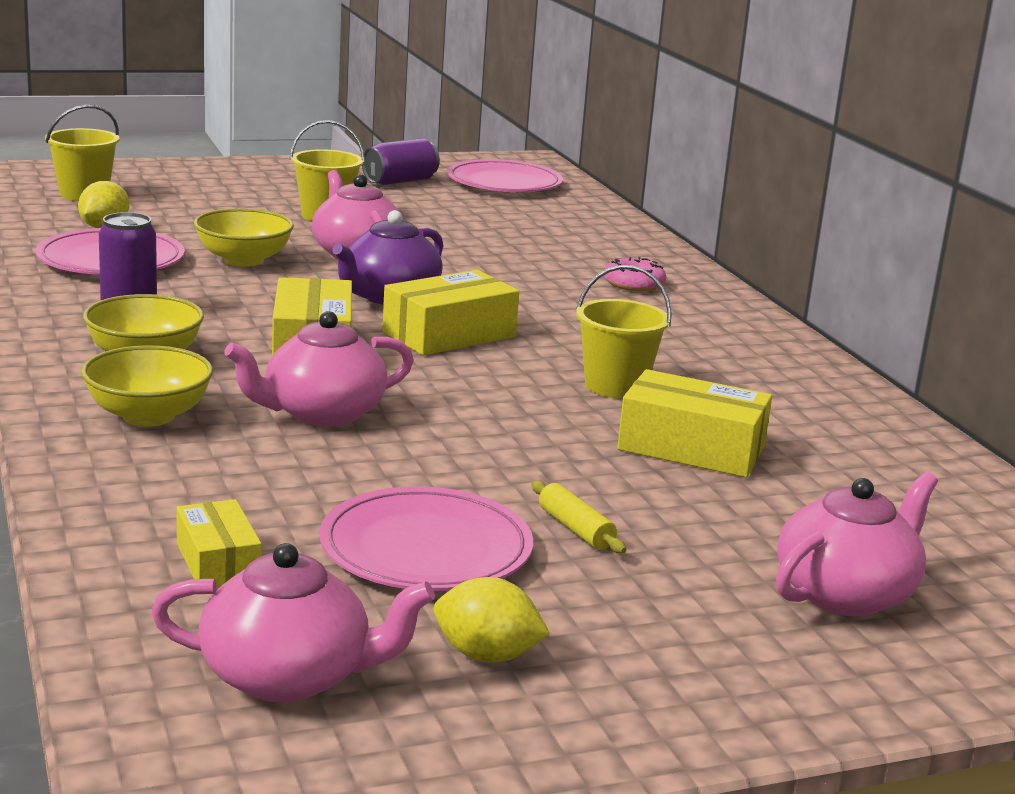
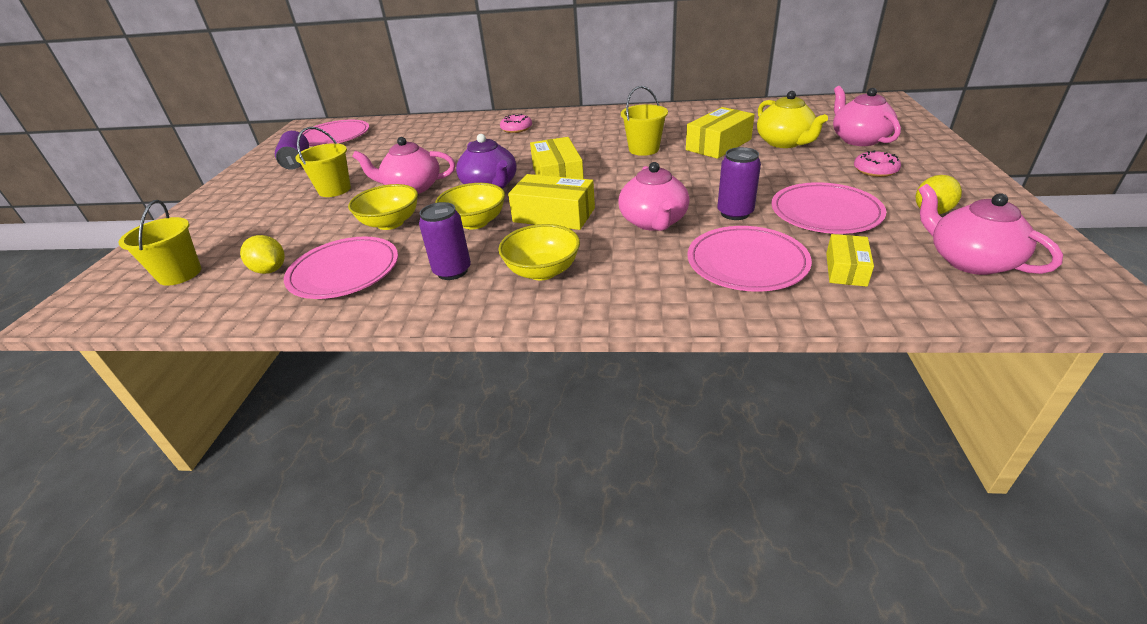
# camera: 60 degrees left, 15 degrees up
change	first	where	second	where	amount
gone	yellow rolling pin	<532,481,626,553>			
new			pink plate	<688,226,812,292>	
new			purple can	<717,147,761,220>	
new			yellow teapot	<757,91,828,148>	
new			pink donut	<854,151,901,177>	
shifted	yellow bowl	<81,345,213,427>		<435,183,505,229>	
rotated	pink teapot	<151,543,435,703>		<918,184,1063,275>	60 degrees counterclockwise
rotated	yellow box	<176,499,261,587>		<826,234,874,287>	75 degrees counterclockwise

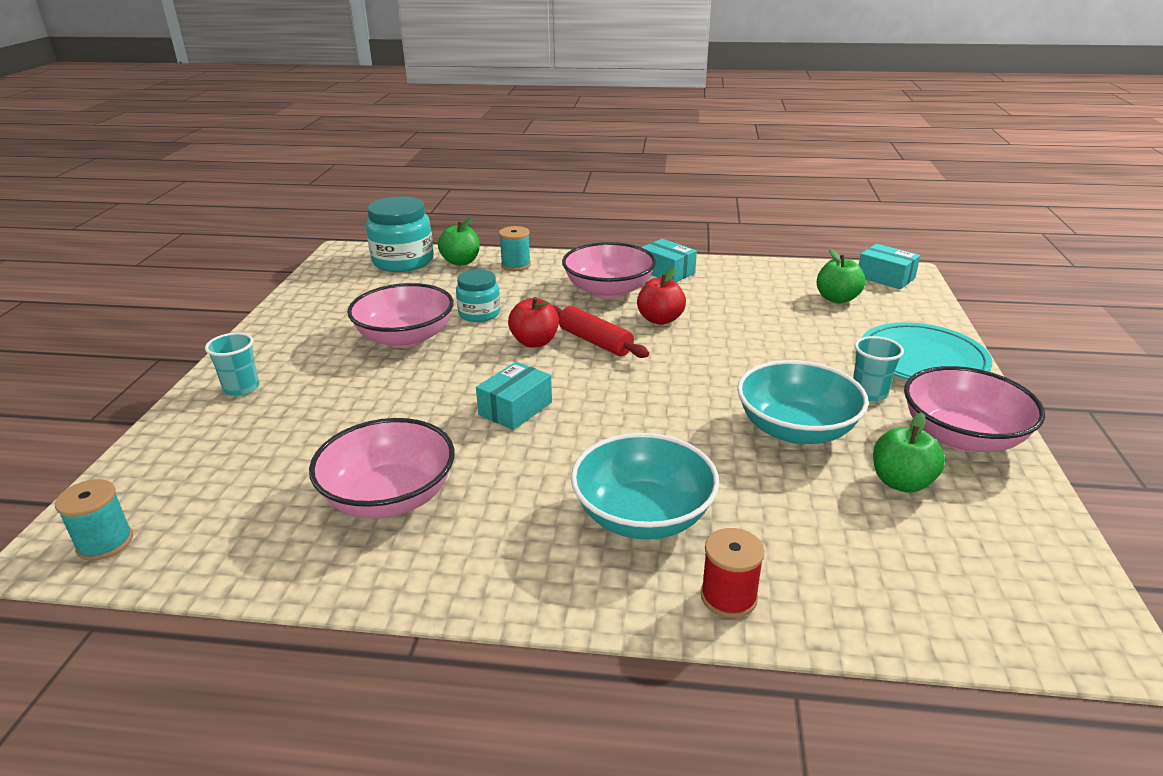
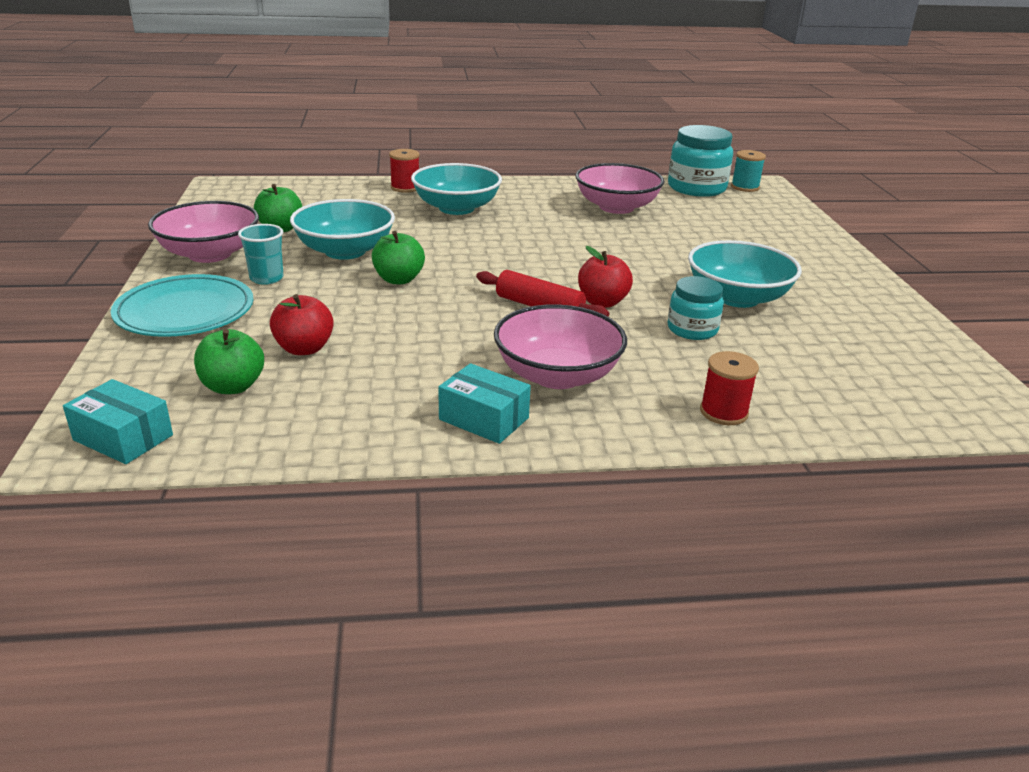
# camera: 165 degrees right, 0 degrees up
change	first	where	second	where	amount
gone	turquoise cup	<205,333,259,396>			
gone	turquoise box	<476,362,552,430>			
shifted	turquoise jar	<366,196,434,272>		<668,125,733,197>	
shifted	green apple	<438,217,480,266>		<372,231,425,284>	
shifted	red apple	<637,268,686,325>		<270,294,334,355>	
repainted	pink bowl	<347,283,454,348>	turquoise bowl	<688,240,802,308>	
repainted	turquoise spool	<499,226,531,271>	red spool	<700,351,759,425>	

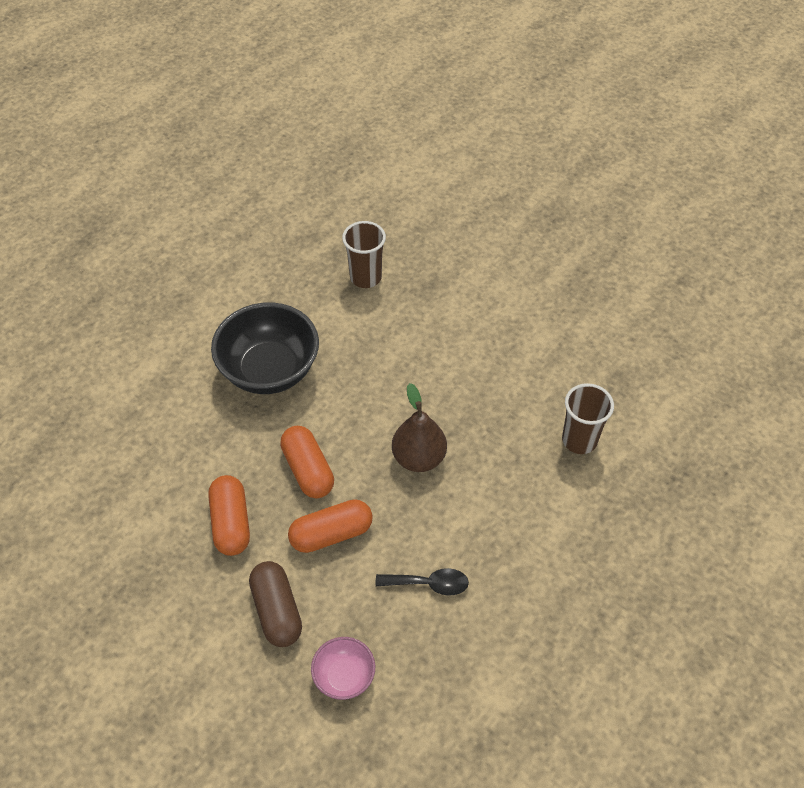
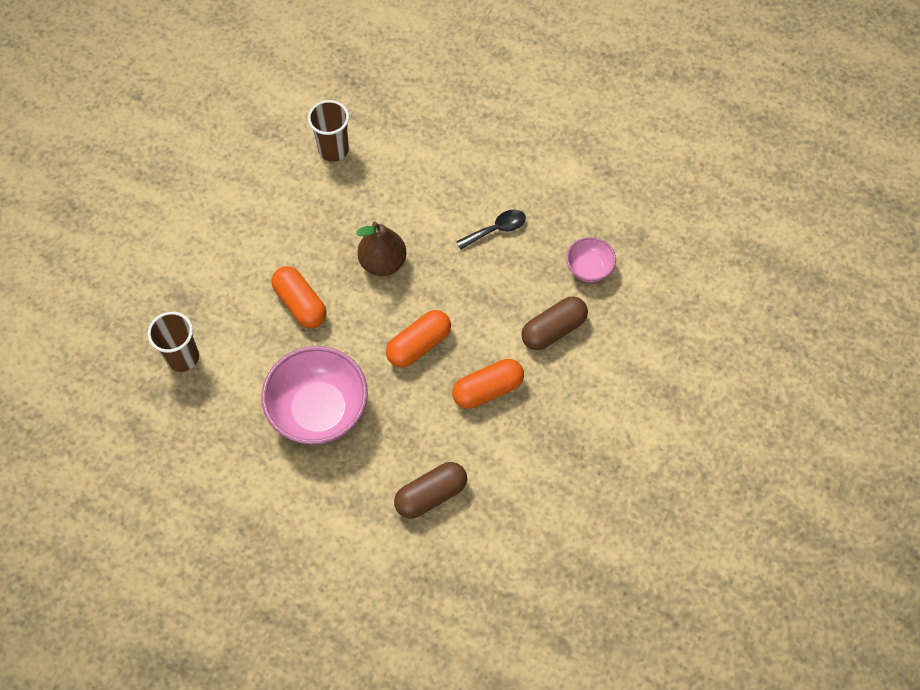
# camera: 105 degrees left, 10 degrees up
change	first	where	second	where	amount
new			brown capsule	<394,462,467,519>	
shifted	orange capsule	<288,499,373,553>		<271,266,327,328>	
repainted	black bowl	<211,302,319,394>	pink bowl	<261,346,368,445>	
rotated	black spoon	<376,568,469,596>		<456,209,526,249>	75 degrees clockwise

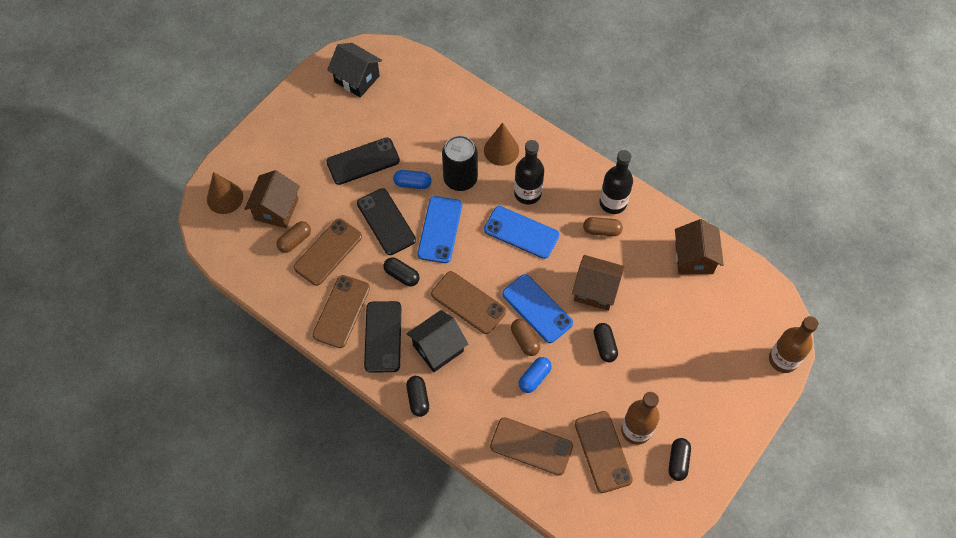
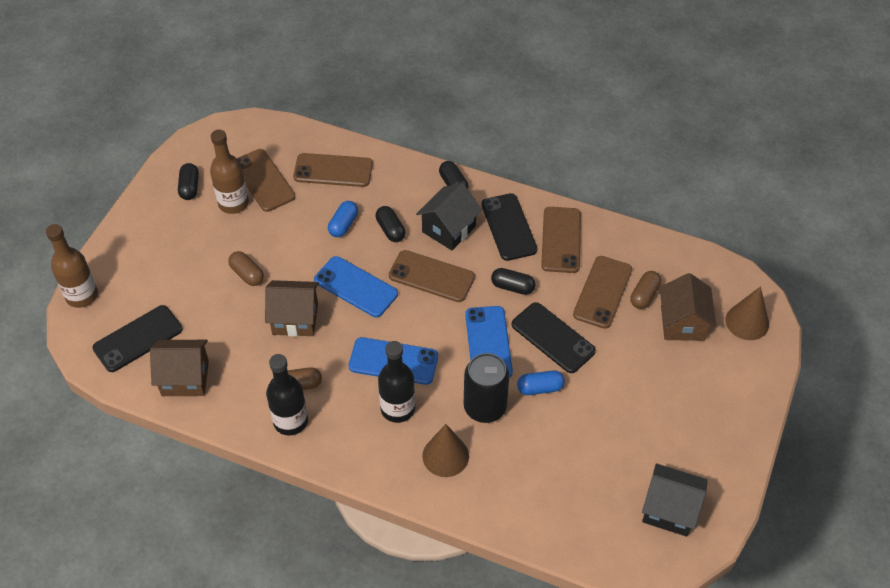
# camera: 165 degrees right, 10 degrees down
change	first	where	second	where	amount
shifted	black phone	<326,137,400,185>		<92,305,183,372>	
shifted	brown capsule	<511,319,540,356>		<228,251,264,286>	
shifted	black capsule	<594,323,618,362>		<376,206,405,242>	
rotated	brown house	<675,219,724,275>		<150,340,209,396>	75 degrees counterclockwise

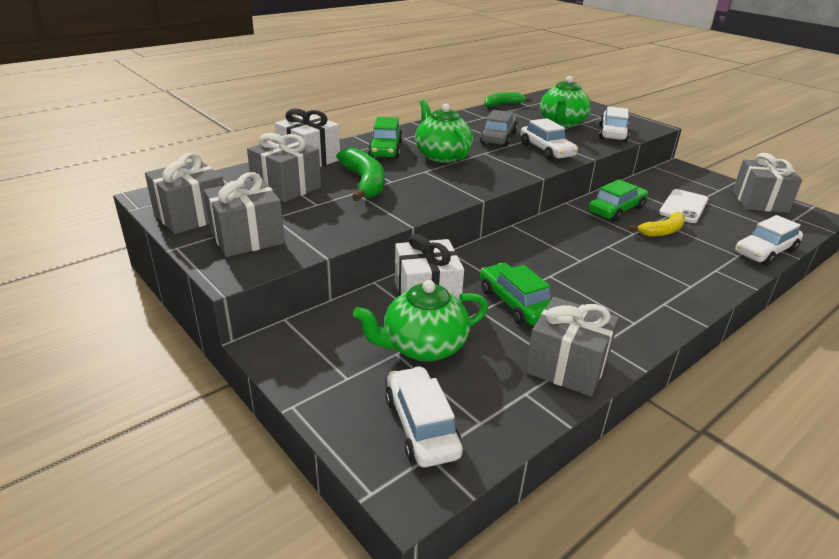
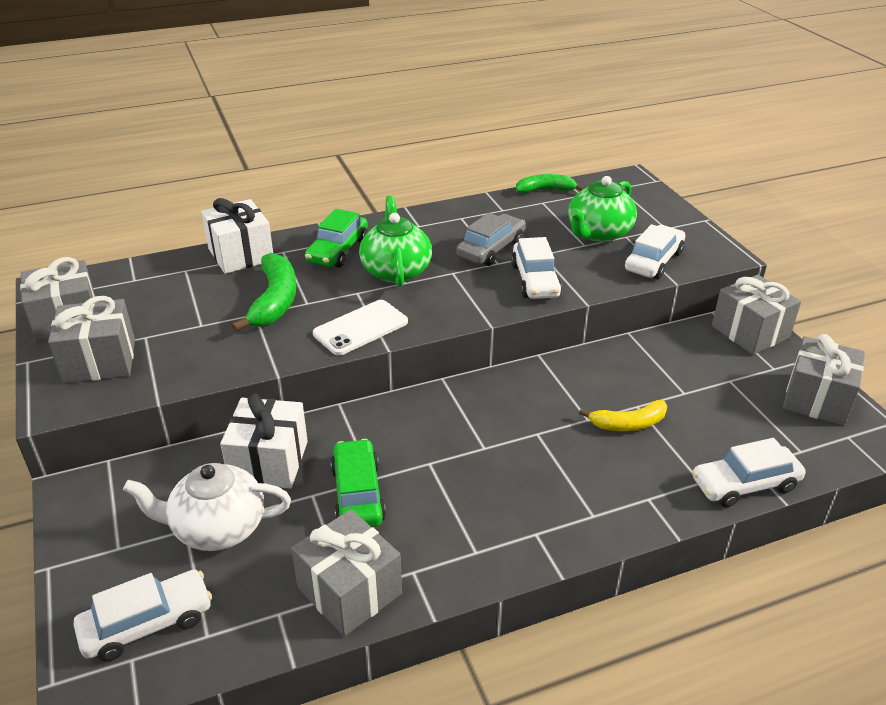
# camera: 20 degrees right, 5 degrees up
change	first	where	second	where	amount
gone	green car	<589,179,648,222>			
shifted	grey gift	<247,133,321,202>		<712,275,801,355>	
shifted	white phone	<659,189,708,223>		<313,300,408,355>	
repainted	green teapot	<353,280,488,361>	white teapot	<123,463,291,551>	
rotated	white car	<385,366,463,467>		<74,570,212,662>	60 degrees clockwise

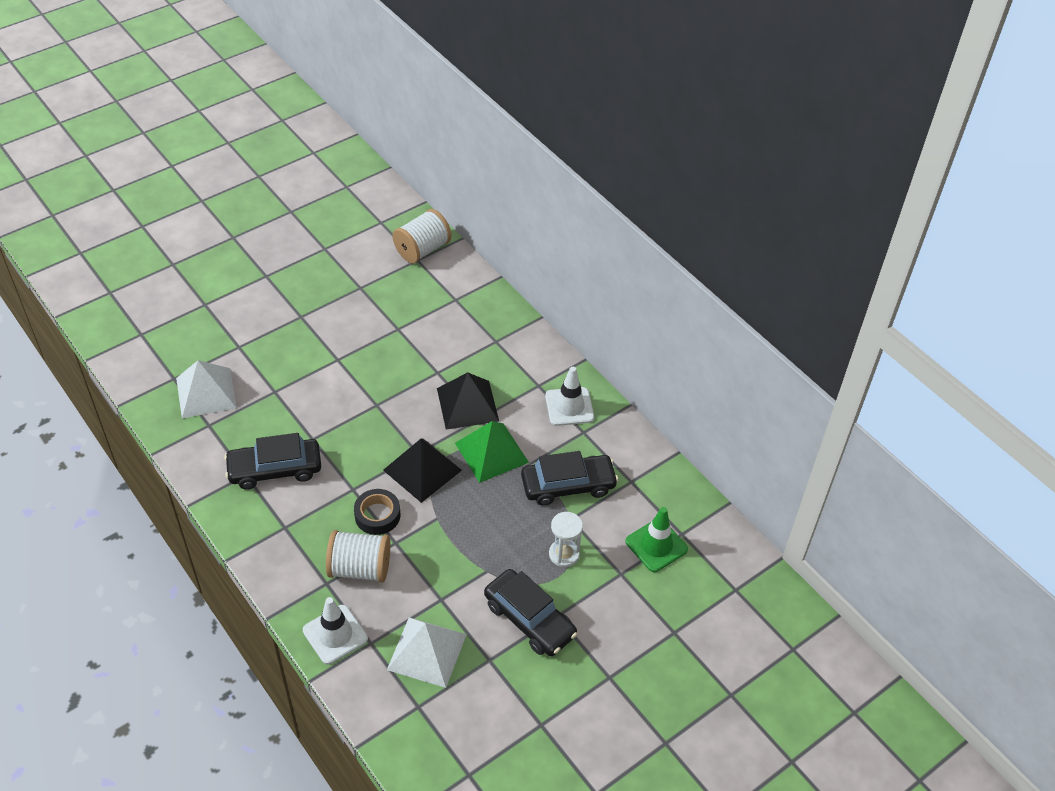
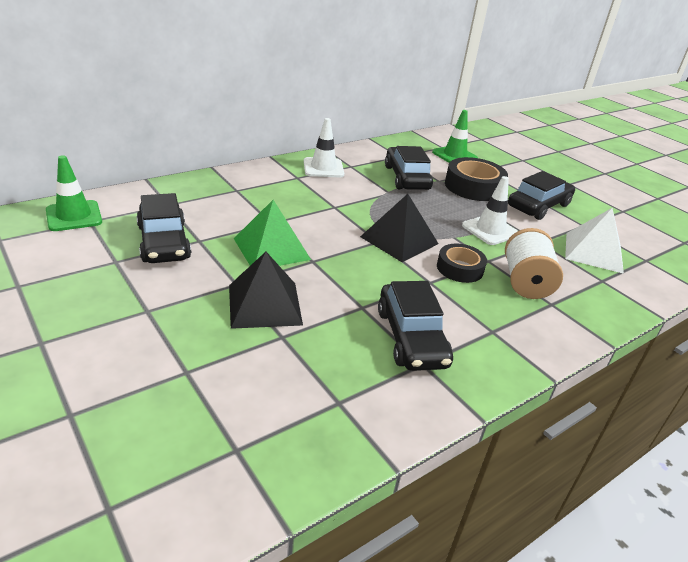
# camera: 90 degrees left, 15 degrees down
change	first	where	second	where	amount
gone	white pyramid	<176,360,237,418>			
new			black car	<136,193,191,263>	
shifted	white traffic cone	<303,597,368,664>		<462,176,518,245>	
shifted	black pyramid	<437,372,499,430>		<229,252,303,329>	
shifted	green pyramid	<455,421,529,483>		<234,200,311,266>	
swapped	white spool	<392,209,452,264>	green traffic cone	<46,155,102,231>	
swapped	white hourglass	<549,512,583,567>	black tape	<445,157,508,201>	

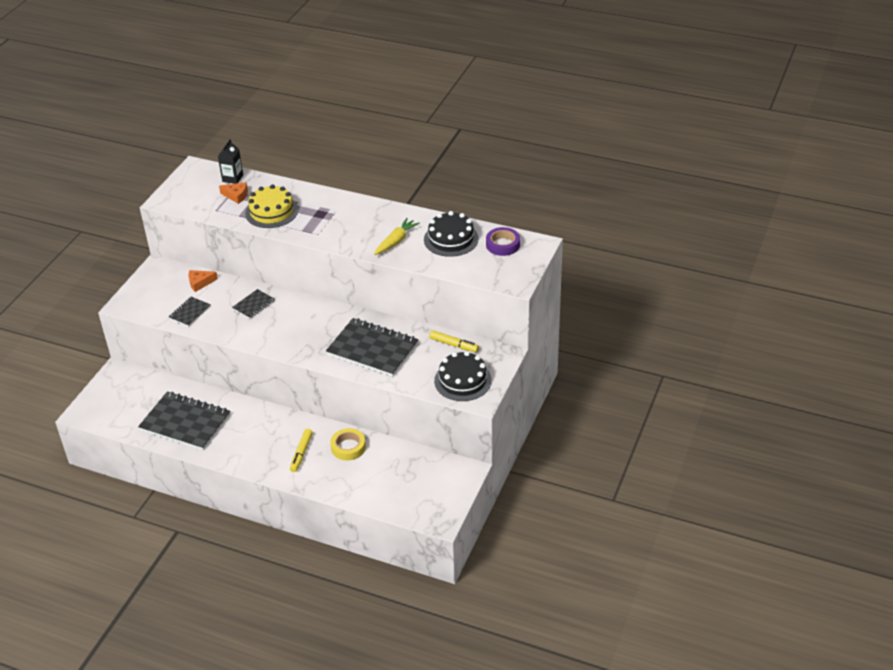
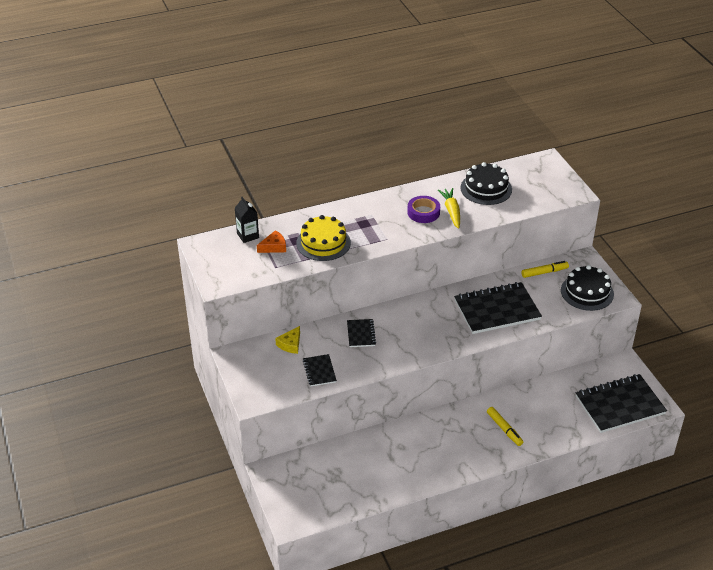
# camera: 45 degrees left, 0 degrees up
change	first	where	second	where	amount
gone	yellow tape	<330,428,366,461>			
shifted	black notebook	<138,391,231,450>		<576,374,667,433>	
shifted	purple tape	<486,227,520,256>		<407,196,440,223>	
repainted	orange cheese	<189,270,218,292>	yellow cheese	<275,326,300,354>	

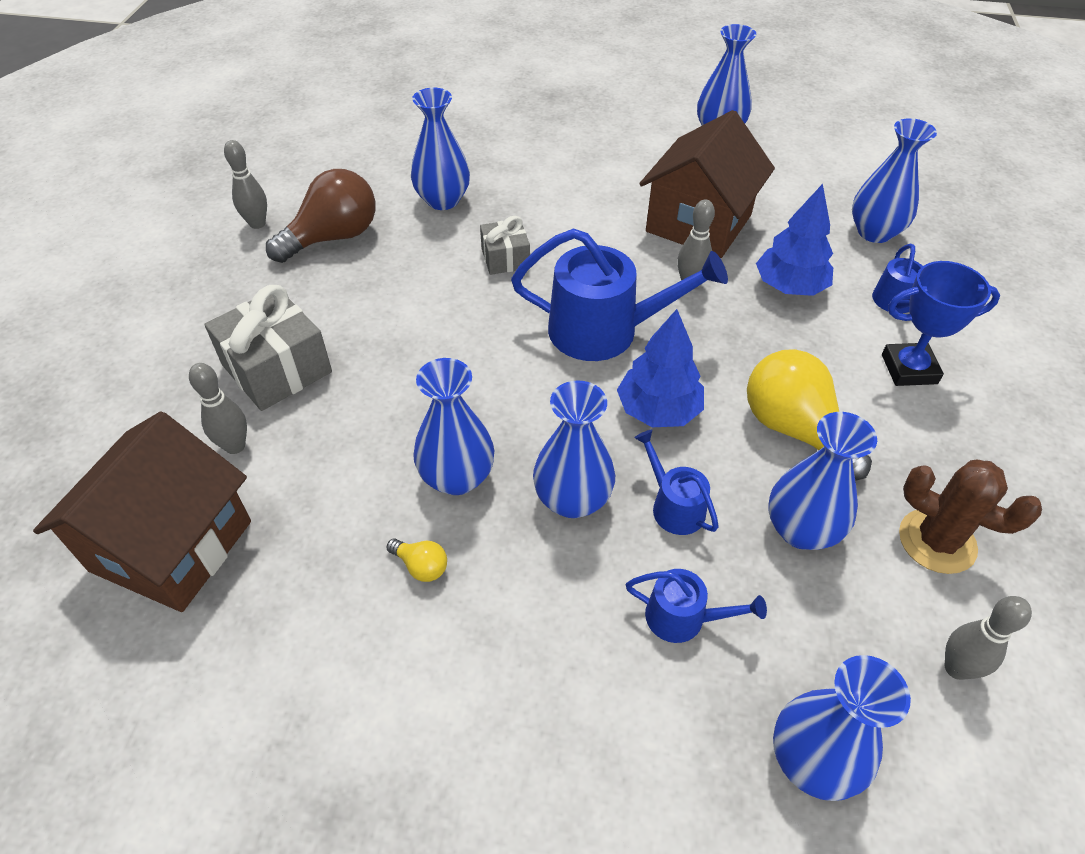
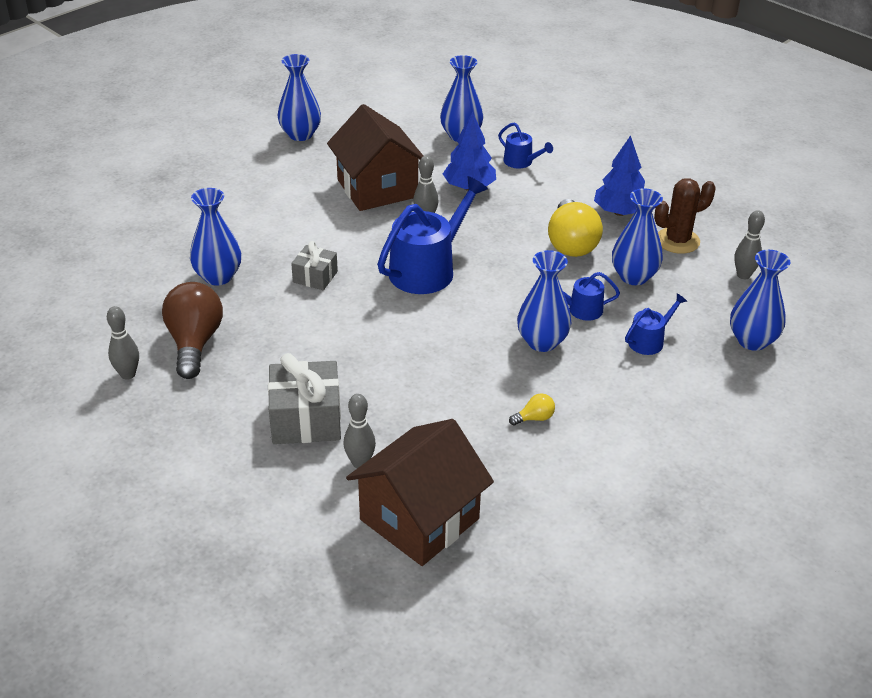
# camera: 55 degrees left, 10 degrees down
change	first	where	second	where	amount
gone	blue vase	<413,358,494,495>			
gone	blue trophy	<882,261,1000,386>			
shifted	blue tree	<617,309,704,427>		<594,135,645,216>	
rotated	brown house	<33,411,251,612>		<346,419,494,566>	75 degrees clockwise
rotated	yellow light bulb	<747,349,872,480>		<548,199,603,257>	90 degrees counterclockwise

